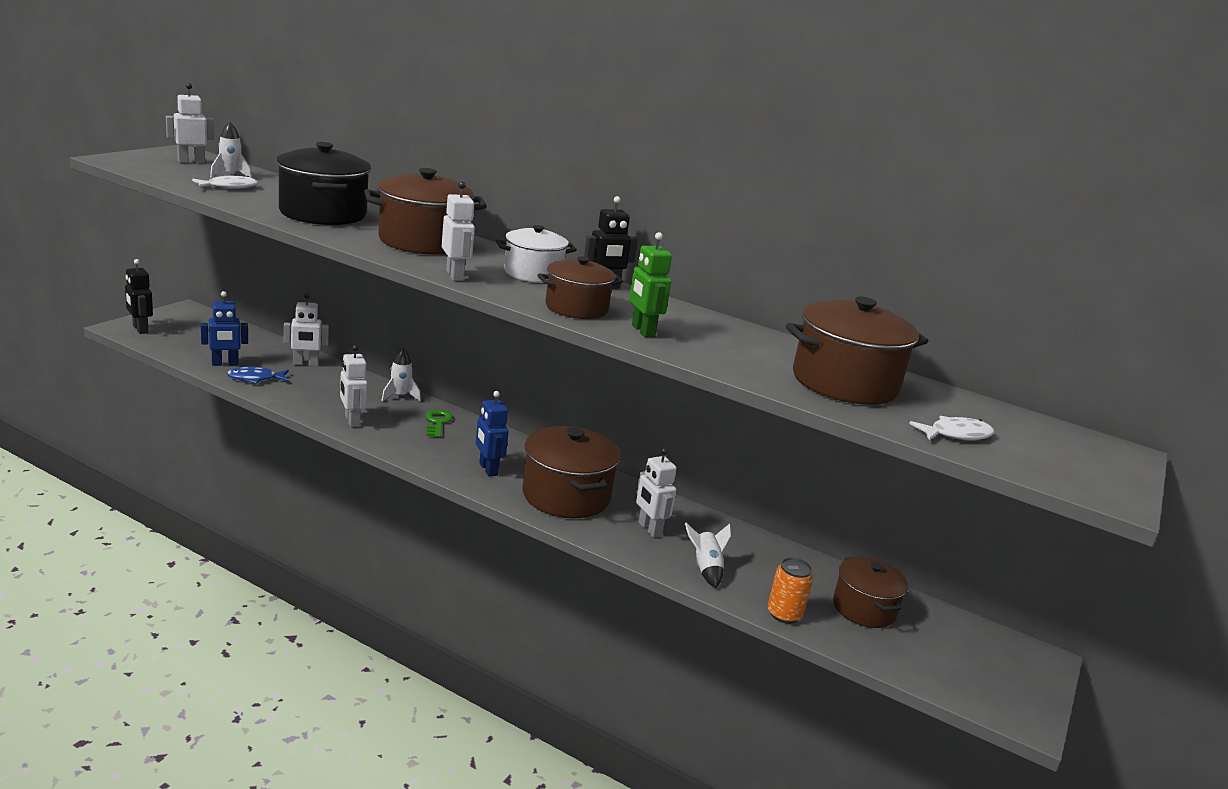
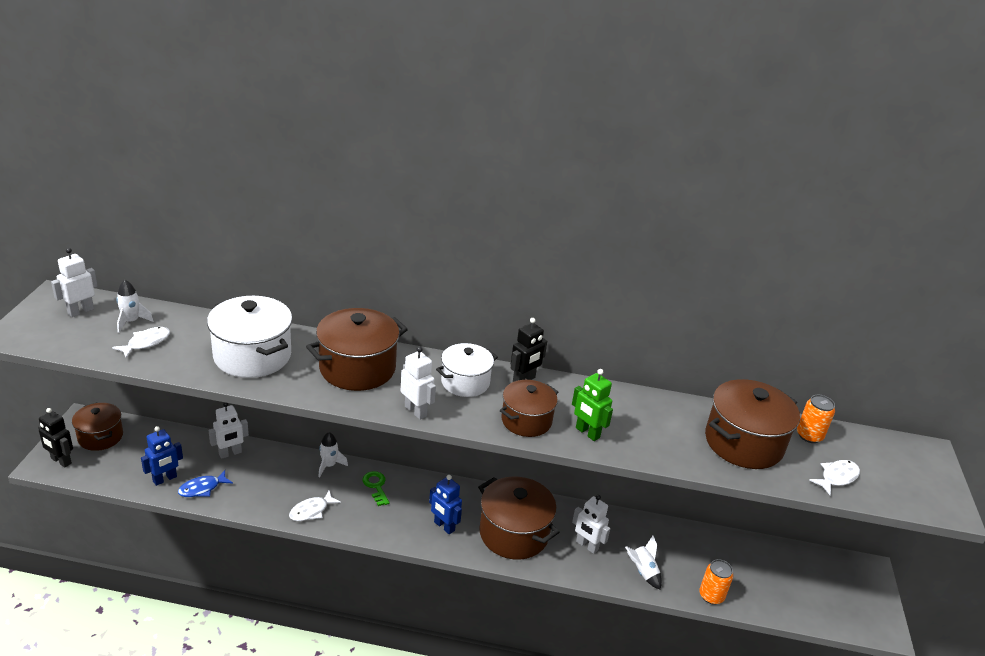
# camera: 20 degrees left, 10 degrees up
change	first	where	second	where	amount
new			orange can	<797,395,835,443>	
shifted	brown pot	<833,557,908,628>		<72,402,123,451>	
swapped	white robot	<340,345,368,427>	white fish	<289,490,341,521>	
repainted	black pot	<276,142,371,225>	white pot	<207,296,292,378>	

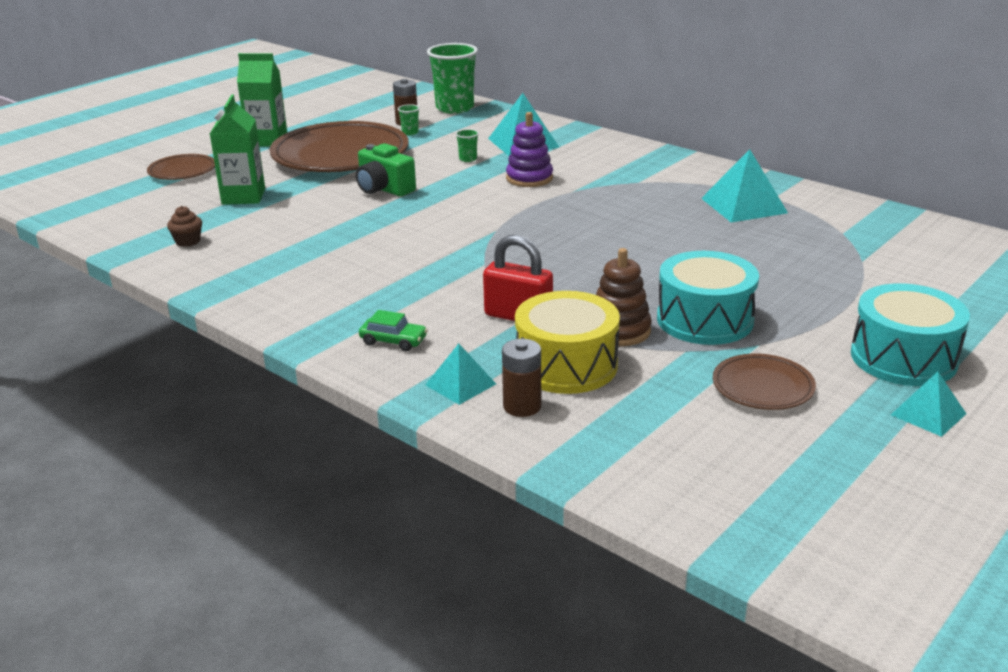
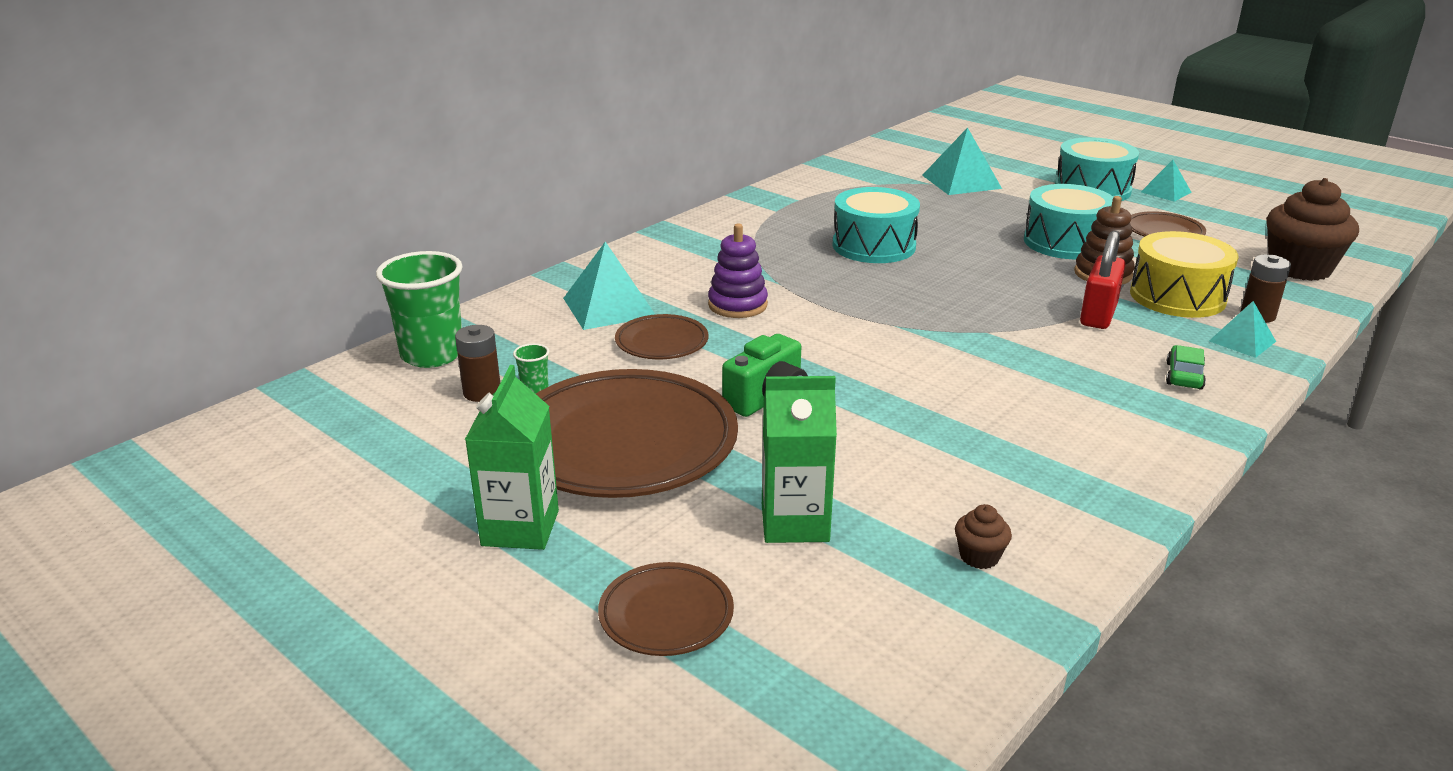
# camera: 90 degrees left, 0 degrees up
change	first	where	second	where	amount
new			turquoise drum	<832,187,920,263>	
new			brown cupcake	<1266,178,1359,281>	
shifted	turquoise pyramid	<701,149,788,223>		<922,127,1002,195>	
swapped	green cup	<455,129,479,162>	brown plate	<615,314,708,359>	

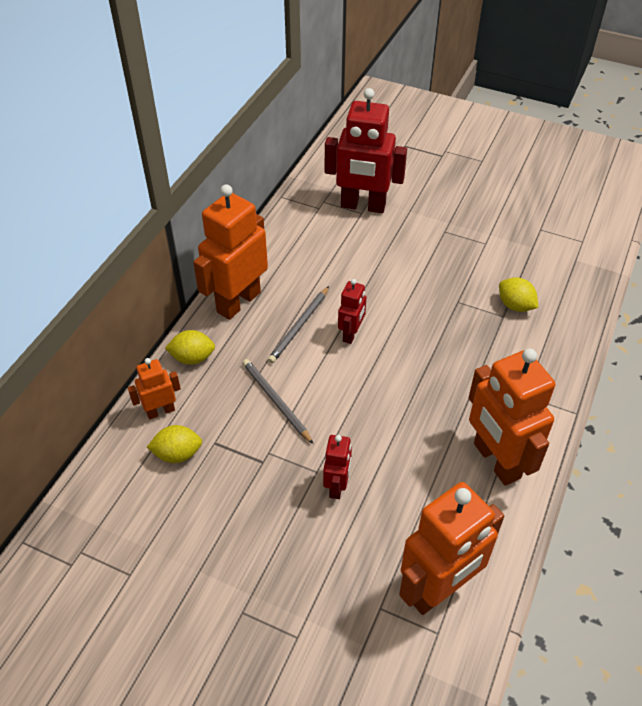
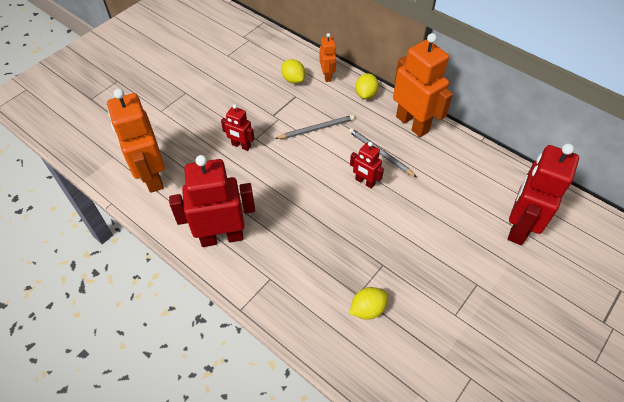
# camera: 105 degrees right, 5 degrees up
change	first	where	second	where	amount
repainted	orange robot	<469,349,555,486>	red robot	<169,155,255,247>	
rotated	yellow lemon	<147,425,202,463>		<281,59,305,84>	45 degrees counterclockwise

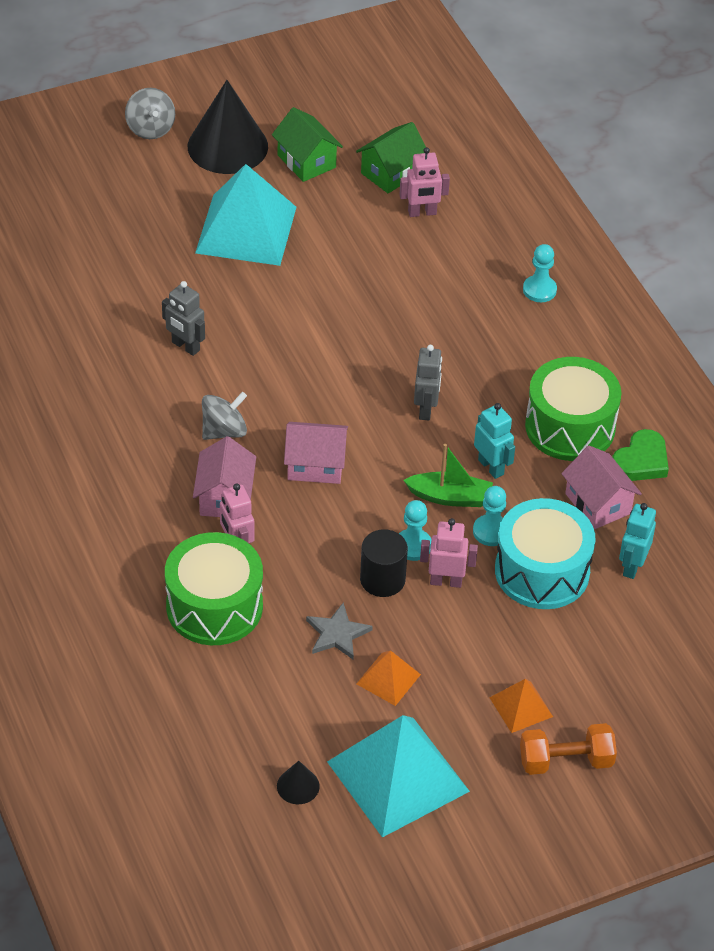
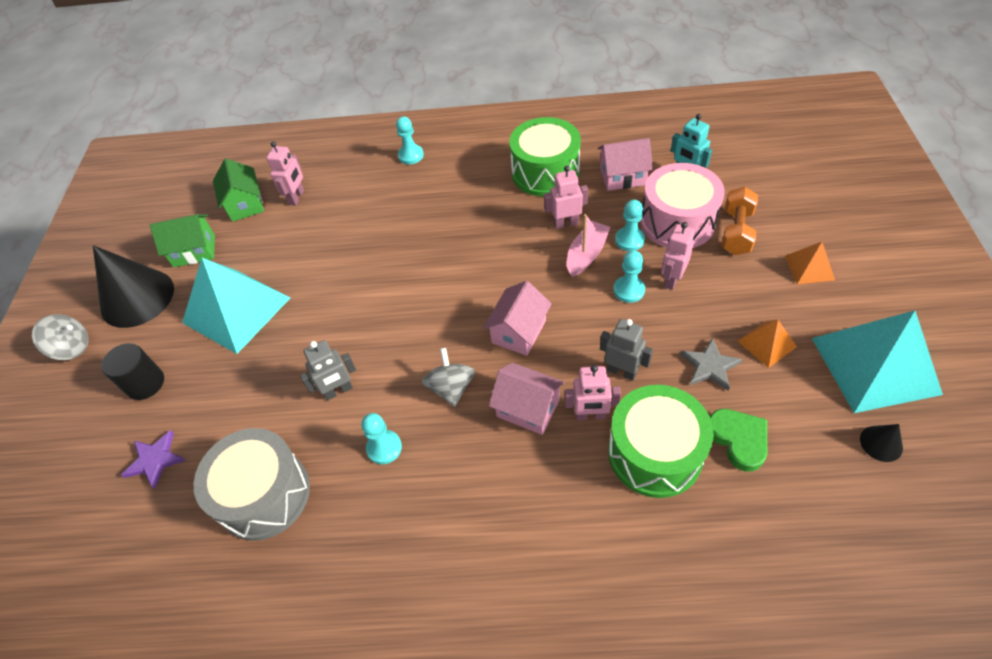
# camera: 60 degrees left, 5 degrees up
change	first	where	second	where	amount
new			purple star	<121,430,185,489>	
new			grey drum	<194,428,310,541>	
new			turquoise pawn	<361,413,402,464>	
shifted	black cylinder	<360,529,408,597>		<101,343,164,400>	
shifted	grey robot	<414,345,442,420>		<600,319,653,381>	
shifted	orange dumbbell	<520,723,617,775>		<722,187,758,255>	
shifted	green heart	<612,429,669,481>		<710,409,767,472>	
repainted	green boat	<403,444,493,507>	pink boat	<567,214,610,277>	
repainted	turquoise robot	<474,403,515,479>	pink robot	<544,166,588,229>	
repainted	turquoise drum	<495,498,596,609>	pink drum	<640,163,725,248>	

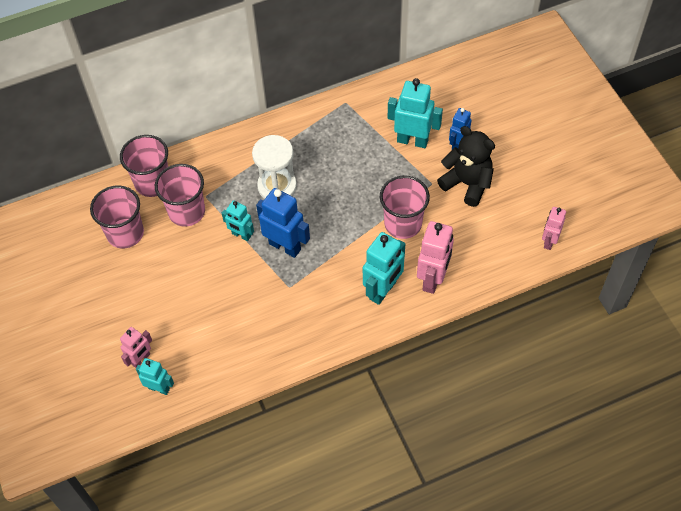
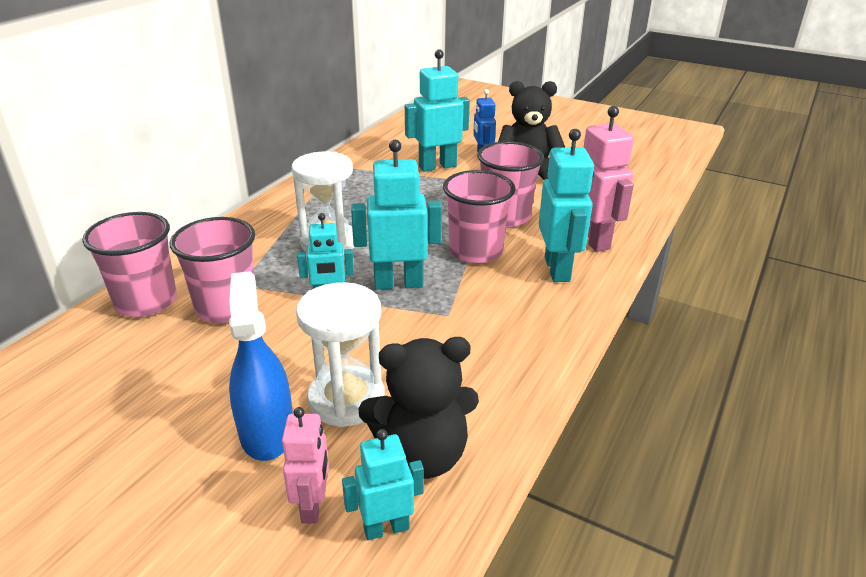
# camera: 40 degrees left, 25 degrees down
change	first	where	second	where	amount
gone	pink robot	<542,207,566,250>			
new			blue spray bottle	<229,271,293,461>	
new			white hourglass	<296,282,385,427>	
new			black teddy bear	<358,337,479,479>	
shifted	pink cup	<90,186,144,249>		<443,170,516,263>	
repainted	blue robot	<256,188,310,258>	turquoise robot	<351,140,442,290>	

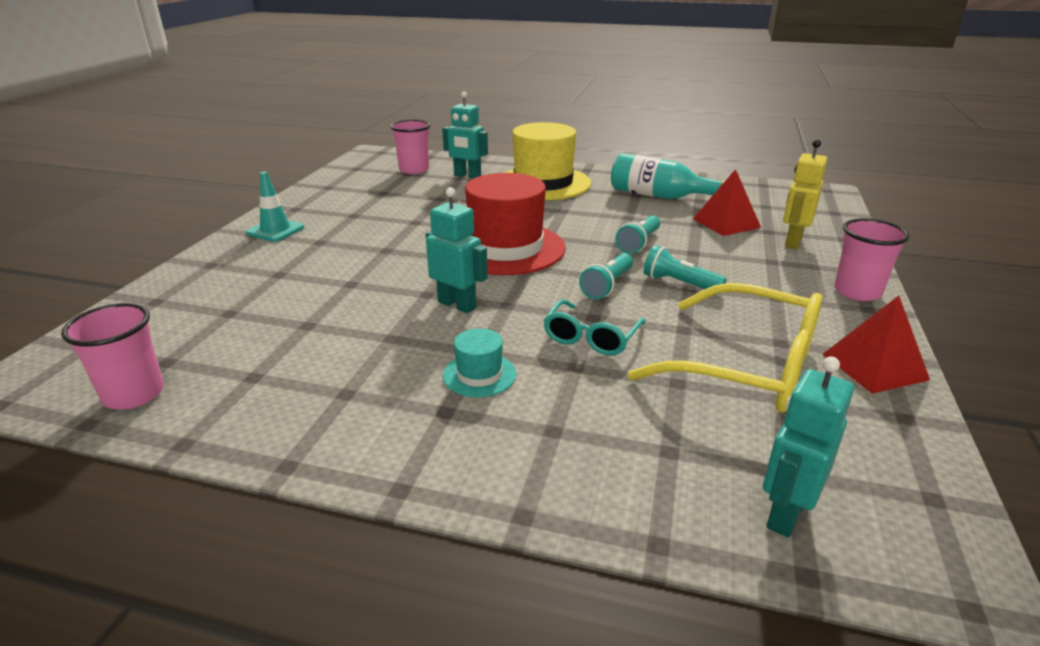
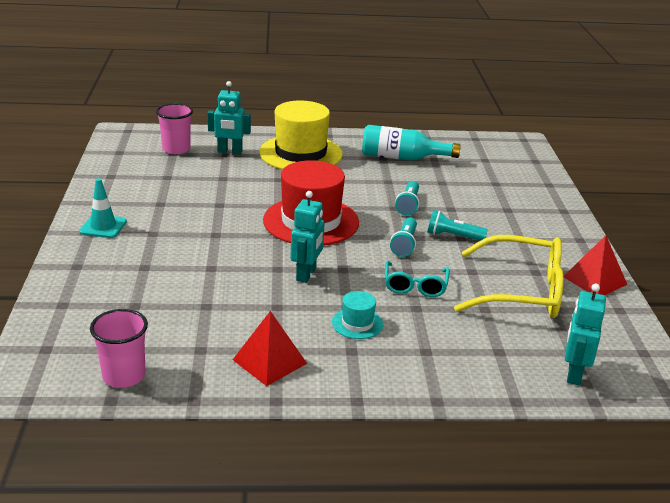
# camera: 20 degrees left, 0 degrees up
change	first	where	second	where	amount
gone	yellow robot	<783,140,827,249>			
gone	pink cup	<834,219,910,301>			
shifted	red pyramid	<693,169,761,236>		<233,311,307,386>	
rotated	turquoise robot	<426,187,488,313>		<291,191,324,283>	90 degrees clockwise

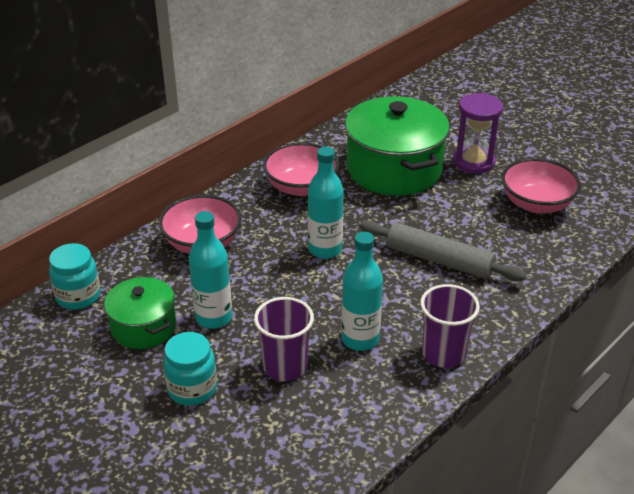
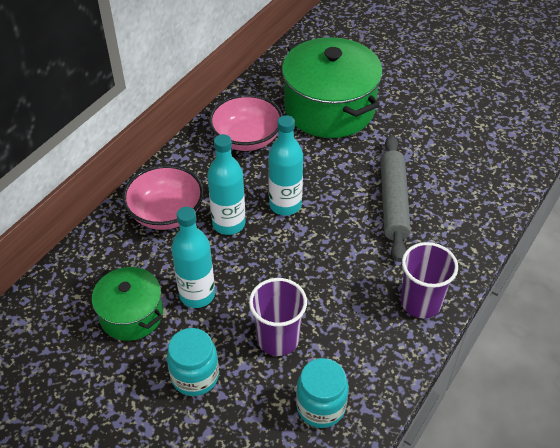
# camera: 10 degrees left, 10 degrees up
change	first	where	second	where	amount
gone	purple hourglass	<453,93,503,174>			
gone	pink bowl	<501,158,581,213>			
shifted	turquoise jar	<49,243,100,310>		<296,358,349,428>	
shifted	turquoise bottle	<341,232,383,351>		<207,134,246,235>	
rotated	grey rolling pin	<360,221,527,281>		<380,135,411,262>	75 degrees clockwise

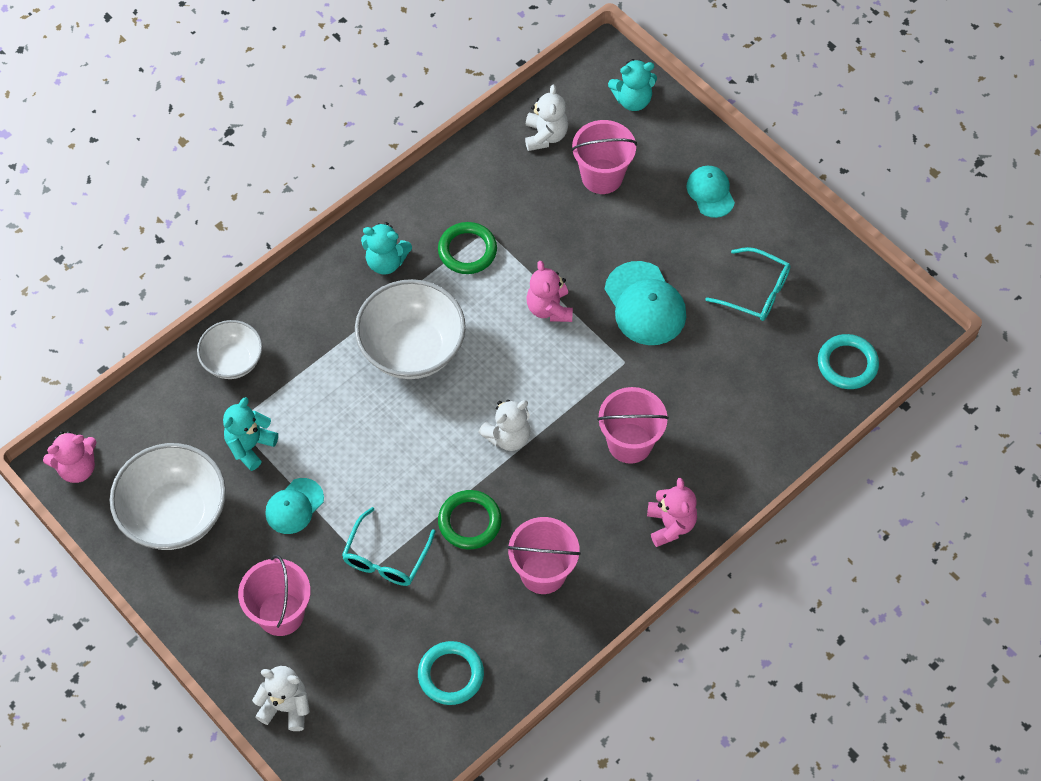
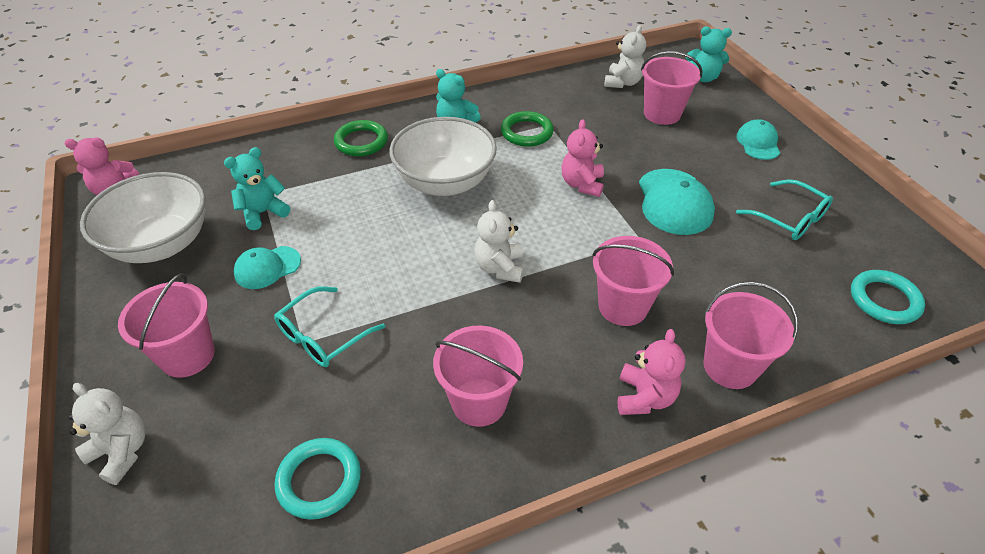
# camera: 20 degrees right, 15 degrees down
change	first	where	second	where	amount
gone	white bowl	<197,320,262,379>			
new			pink bucket	<703,282,798,389>	
shifted	green ring	<438,490,502,549>		<334,120,388,156>	
rotated	white teddy bear	<478,400,531,451>		<474,200,524,283>	105 degrees clockwise

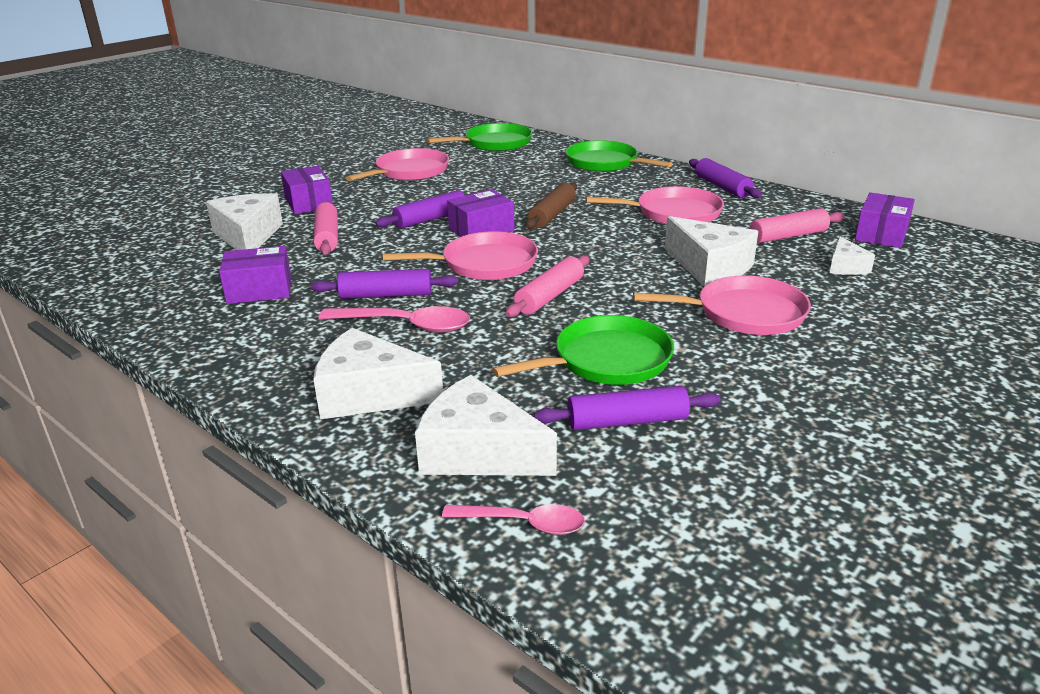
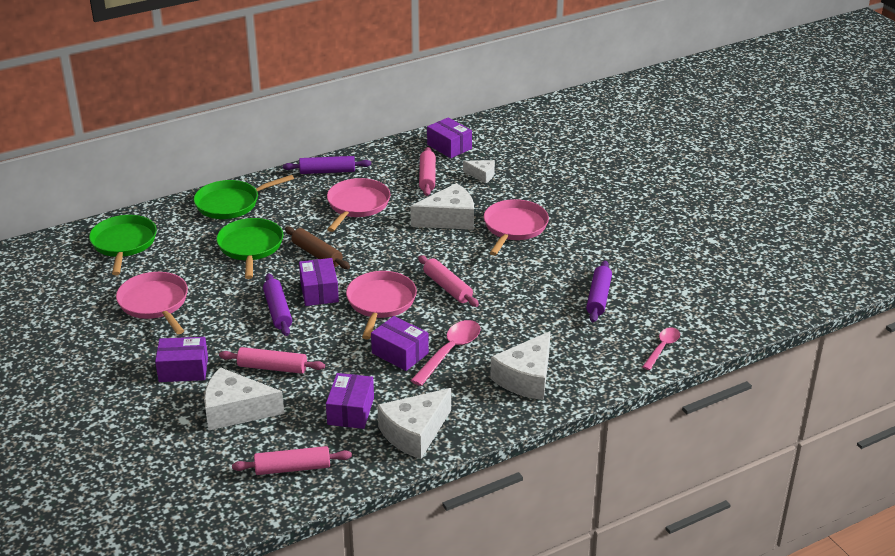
# camera: 70 degrees left, 5 degrees up
change	first	where	second	where	amount
new			pink rolling pin	<232,446,352,475>	
shifted	white cheese	<415,375,557,476>		<377,388,451,459>	
shifted	green pan	<492,315,674,385>		<216,218,283,279>	
swapped	purple rolling pin	<311,269,458,299>	purple box	<371,316,429,371>	

